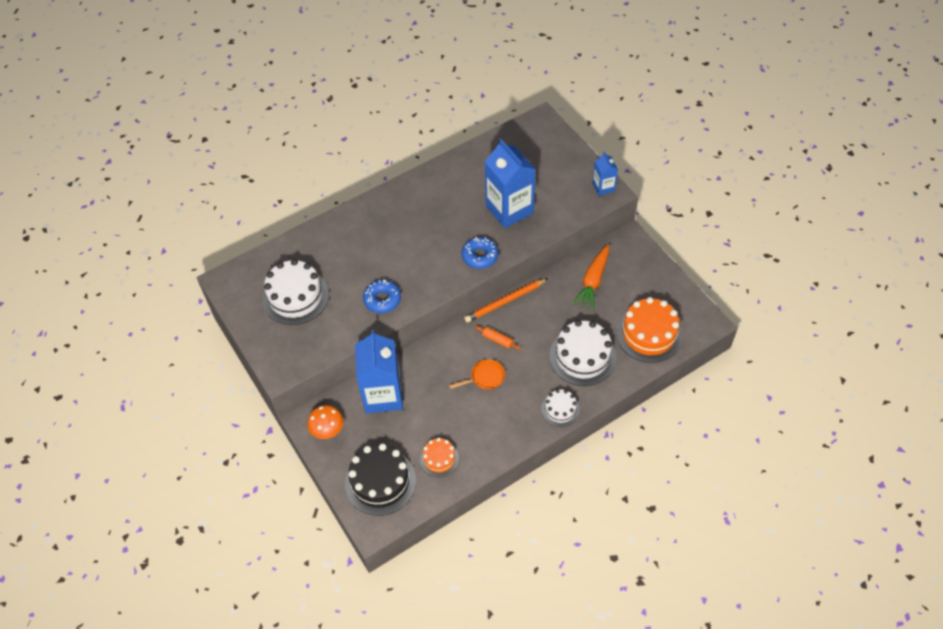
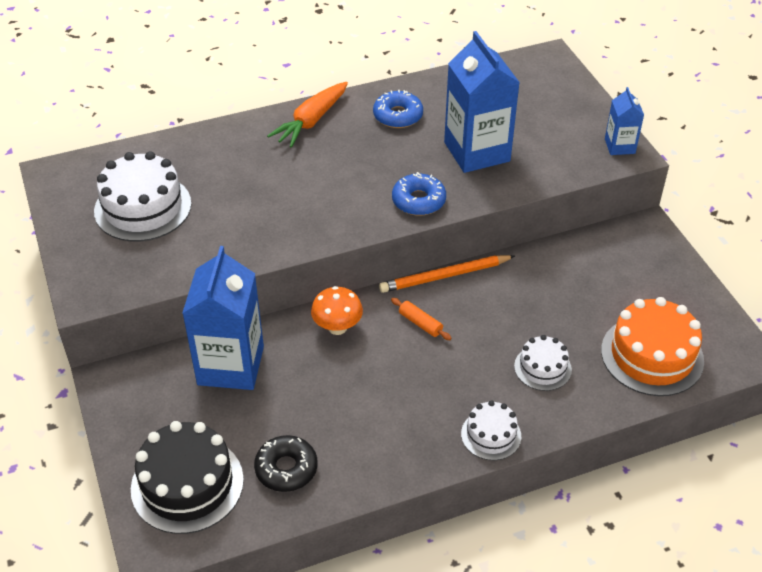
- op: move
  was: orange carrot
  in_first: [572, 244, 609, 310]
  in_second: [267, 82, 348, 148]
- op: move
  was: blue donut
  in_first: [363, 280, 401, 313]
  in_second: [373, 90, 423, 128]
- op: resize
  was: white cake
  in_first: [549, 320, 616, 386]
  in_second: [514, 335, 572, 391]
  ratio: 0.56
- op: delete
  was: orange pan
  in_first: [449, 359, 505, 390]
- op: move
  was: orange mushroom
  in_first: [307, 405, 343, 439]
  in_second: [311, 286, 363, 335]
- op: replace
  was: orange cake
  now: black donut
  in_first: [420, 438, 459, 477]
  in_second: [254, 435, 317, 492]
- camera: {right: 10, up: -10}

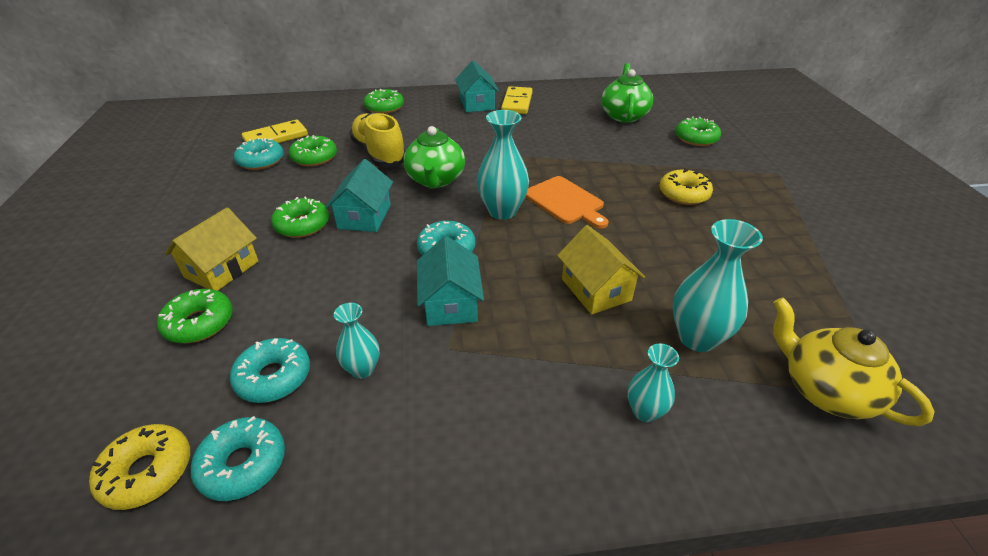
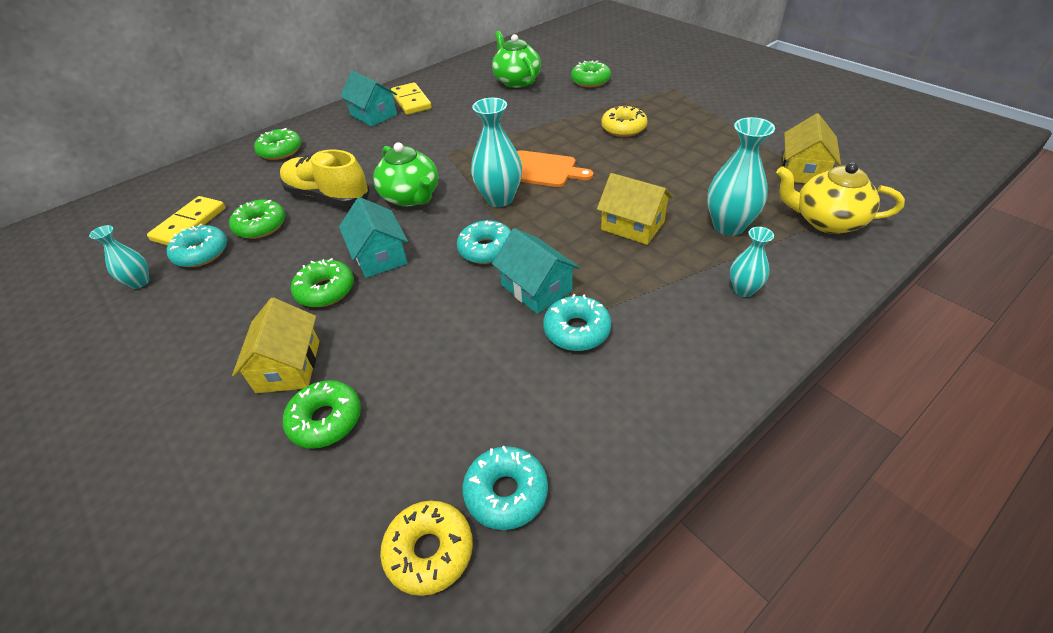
- op: move
  was: turquoise vase
  in_first: [334, 303, 380, 379]
  in_second: [89, 225, 149, 289]
- op: move
  was: turquoise donut
  in_first: [230, 338, 310, 403]
  in_second: [543, 294, 611, 351]
- op: insert
  now: yellow house
  in_second: [782, 113, 841, 183]
- camera: {right: -30, up: 5}

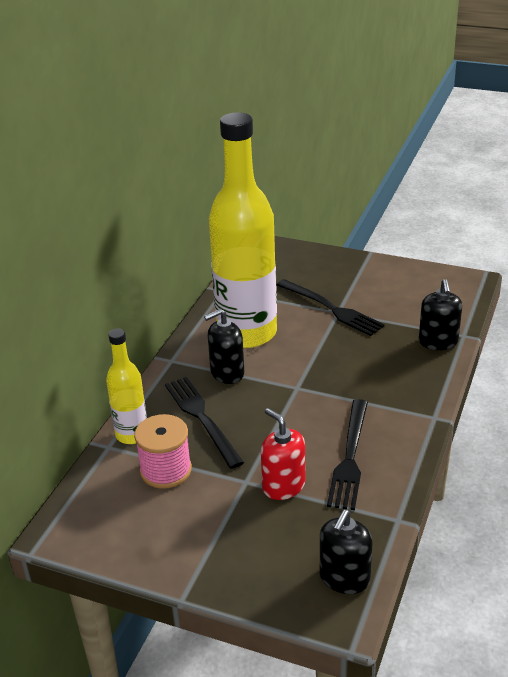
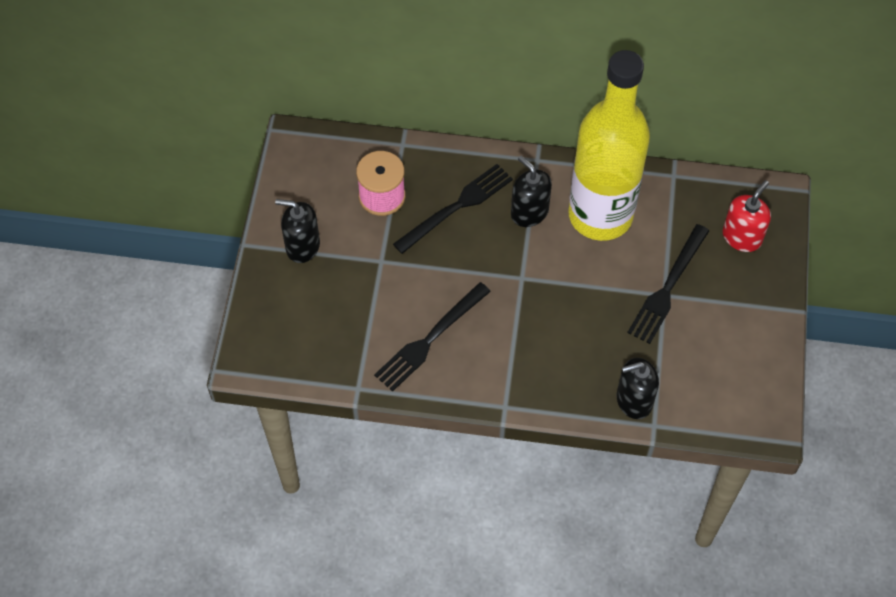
- op: delete
  was: yellow bottle
  in_first: [106, 328, 147, 444]
- op: rotate
  was: black fork
  in_first: [327, 399, 368, 510]
  in_second: [374, 282, 491, 392]
  clockwise: -45
- op: move
  was: red soap dispenser
  in_first: [261, 408, 305, 500]
  in_second: [723, 180, 771, 252]
- op: move
  was: black soap dispenser
  in_first: [320, 510, 372, 594]
  in_second: [275, 199, 320, 263]
- camera: {right: 75, up: 25}

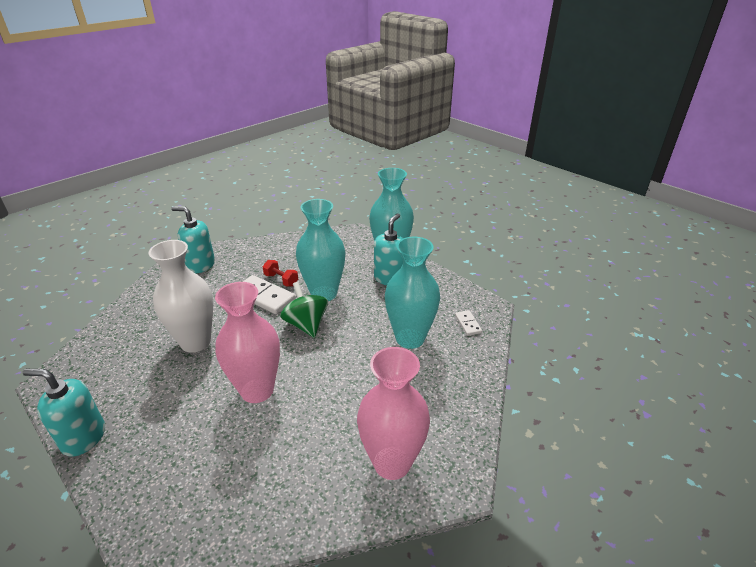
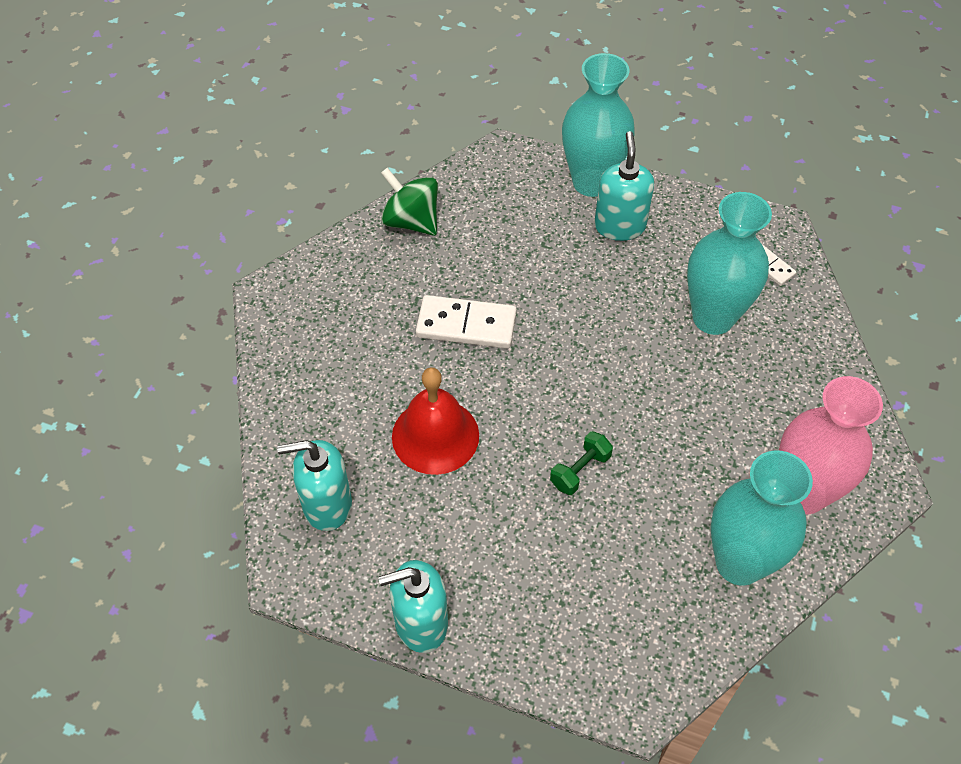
- op: move
  was: turquoise vase
  in_first: [296, 199, 345, 301]
  in_second: [710, 450, 813, 586]
- op: move
  was: turquoise soap dispenser
  in_first: [171, 206, 215, 273]
  in_second: [277, 440, 352, 531]
- op: replace
  was: white vase
  now: red bell
  in_first: [148, 240, 213, 352]
  in_second: [392, 367, 479, 475]
- op: delete
  was: red dumbbell
  in_first: [263, 260, 298, 287]
- op: replace
  was: pink vase
  now: green dumbbell
  in_first: [215, 282, 280, 403]
  in_second: [550, 431, 613, 495]
- op: move
  was: green spinning top
  in_first: [280, 282, 328, 338]
  in_second: [381, 167, 438, 236]
- camera: {right: -25, up: 20}

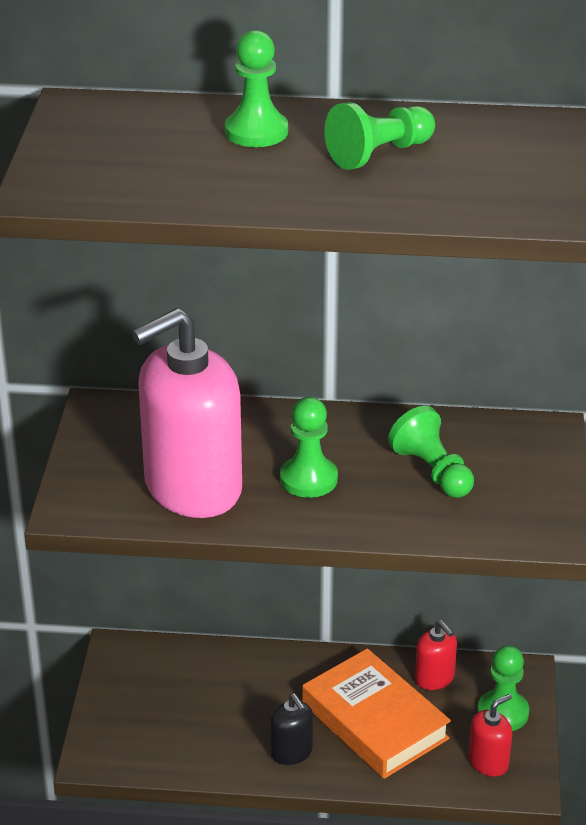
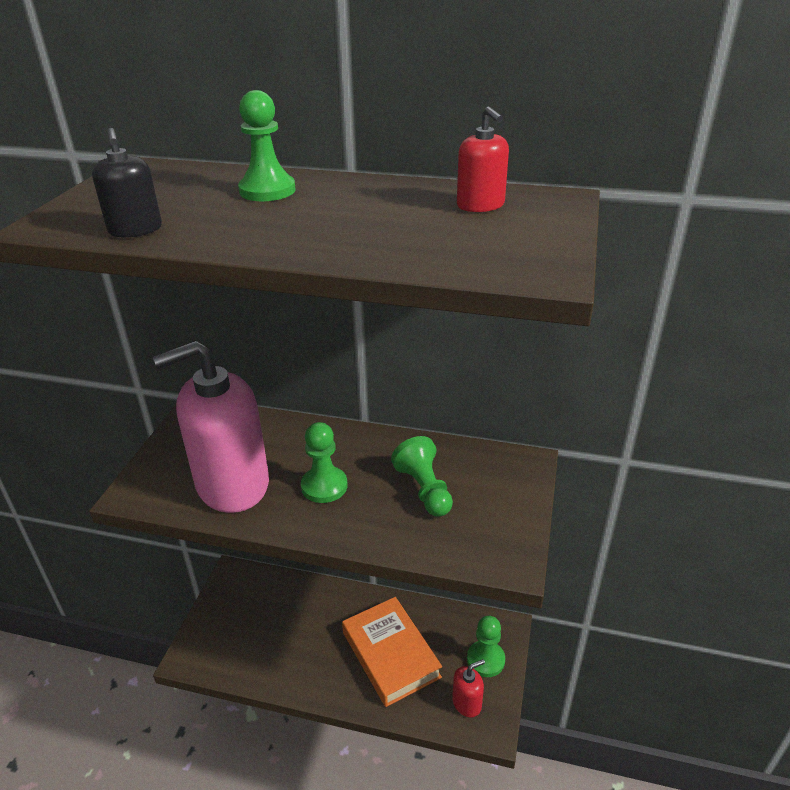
- op: delete
  was: green pawn
  in_first: [325, 102, 435, 170]
- op: move
  was: red soap dispenser
  in_first: [415, 620, 457, 690]
  in_second: [457, 106, 509, 212]
- op: move
  was: black soap dispenser
  in_first: [270, 693, 313, 765]
  in_second: [92, 128, 162, 238]
- camera: {right: 10, up: 0}

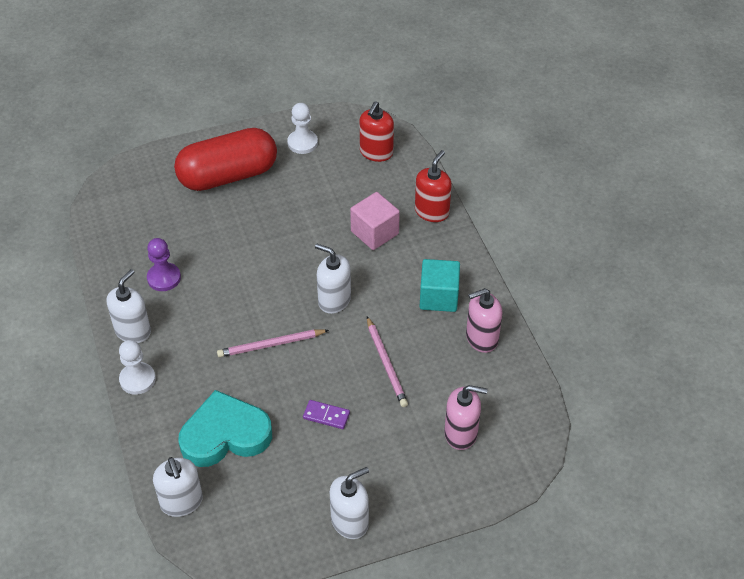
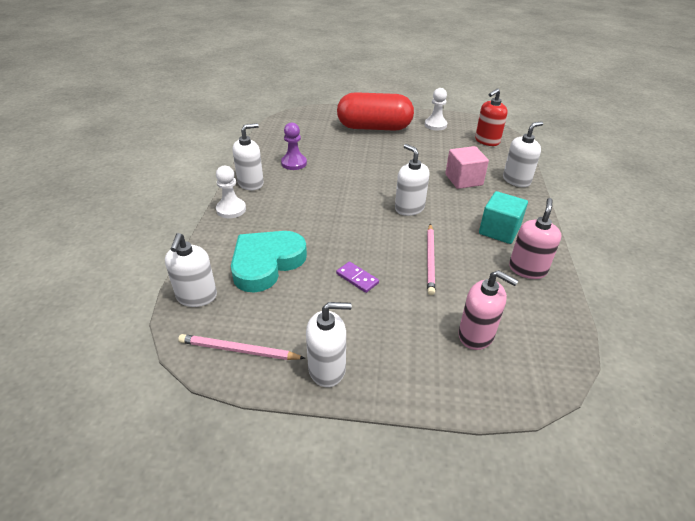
- op: recolor
  was: red soap dispenser
  now: white soap dispenser
  in_first: [415, 150, 452, 222]
  in_second: [503, 121, 543, 187]
- op: rotate
  was: pink soap dispenser
  in_first: [466, 288, 502, 353]
  in_second: [509, 198, 561, 279]
  clockwise: 105
- op: move
  was: pink pencil
  in_first: [217, 329, 329, 357]
  in_second: [178, 334, 305, 360]
- op: rotate
  was: turquoise heart
  in_first: [178, 390, 272, 467]
  in_second: [231, 231, 307, 293]
  clockwise: -60
- camera: {right: 25, up: -10}

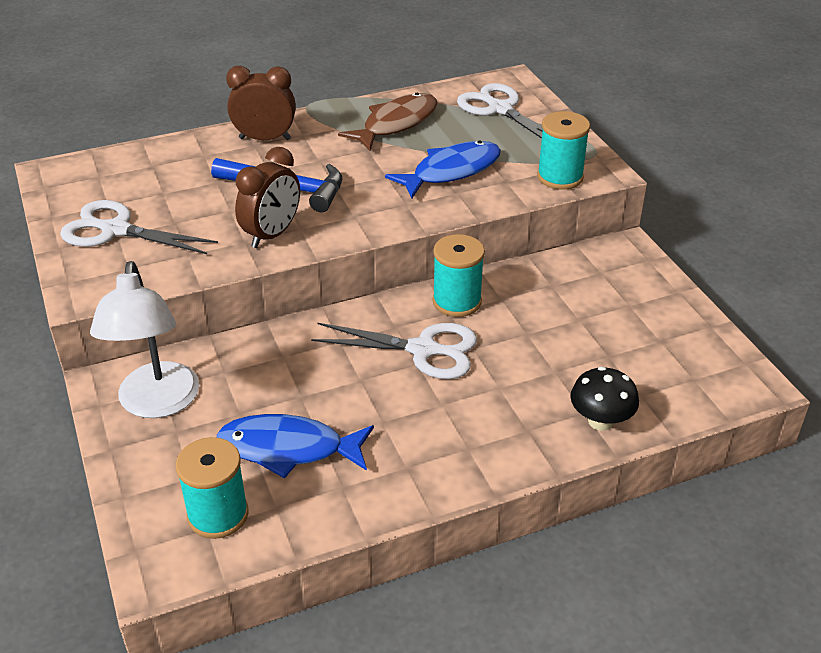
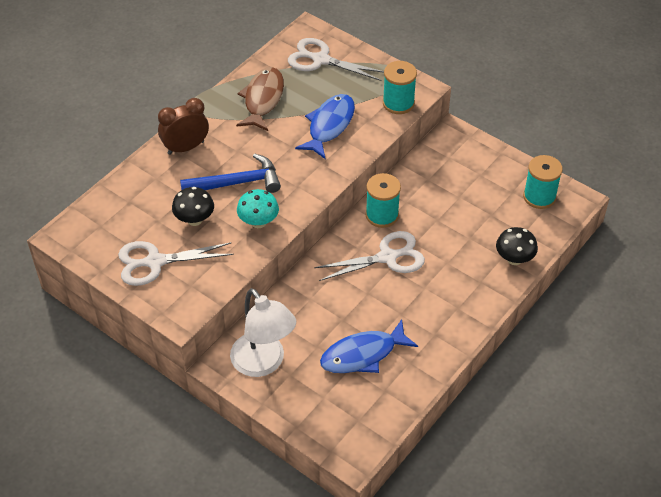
- op: replace
  was: brown clock
  now: turquoise mushroom
  in_first: [235, 147, 300, 248]
  in_second: [237, 189, 279, 228]
- op: move
  was: turquoise spool
  in_first: [176, 437, 249, 539]
  in_second: [523, 155, 563, 209]
- op: insert
  now: black mushroom
  in_second: [172, 187, 214, 226]
- camera: {right: -30, up: 10}

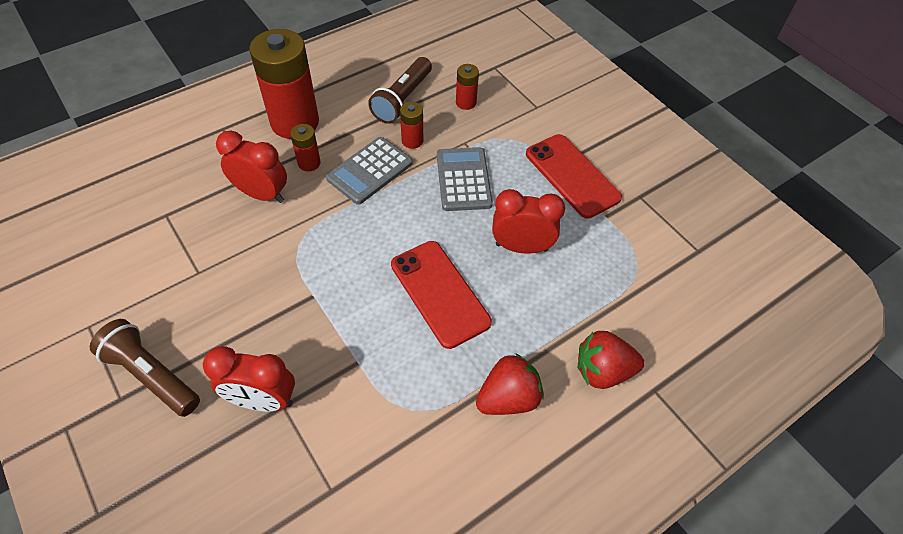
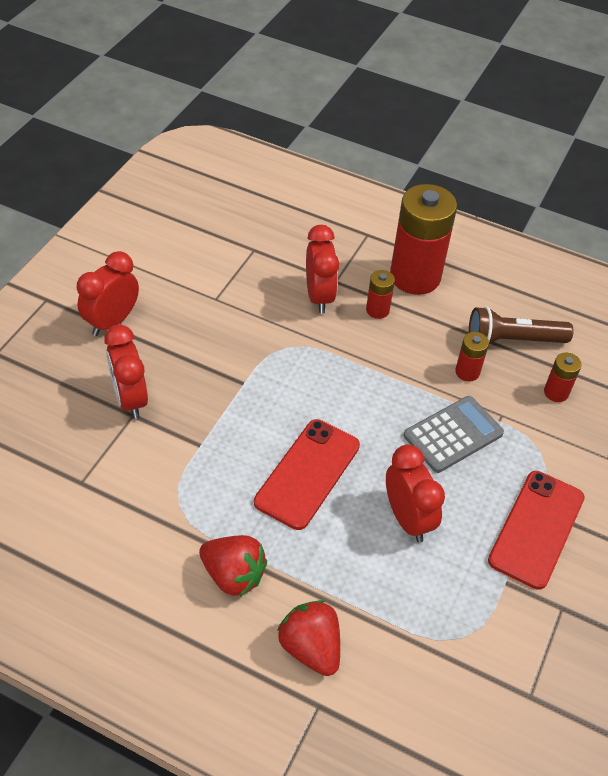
- op: delete
  was: grey calculator
  in_first: [326, 137, 413, 205]
- op: replace
  was: brown flashlight
  now: red clock
  in_first: [90, 319, 200, 417]
  in_second: [77, 251, 139, 336]
- camera: {right: 60, up: -5}

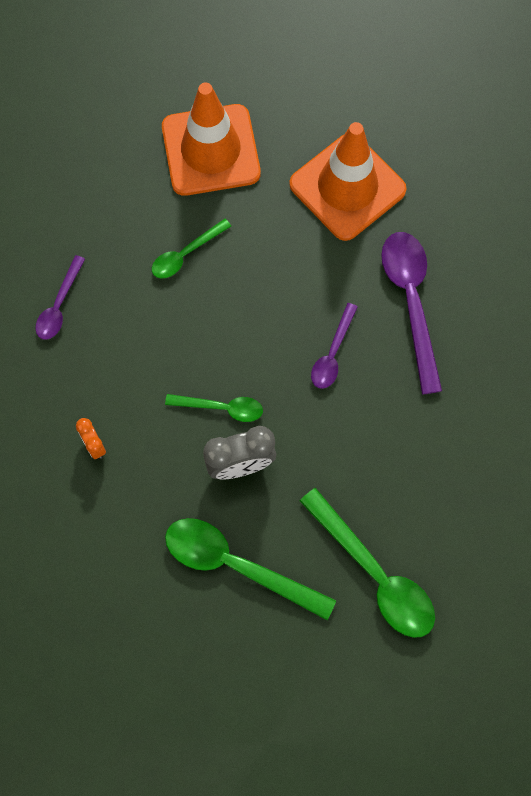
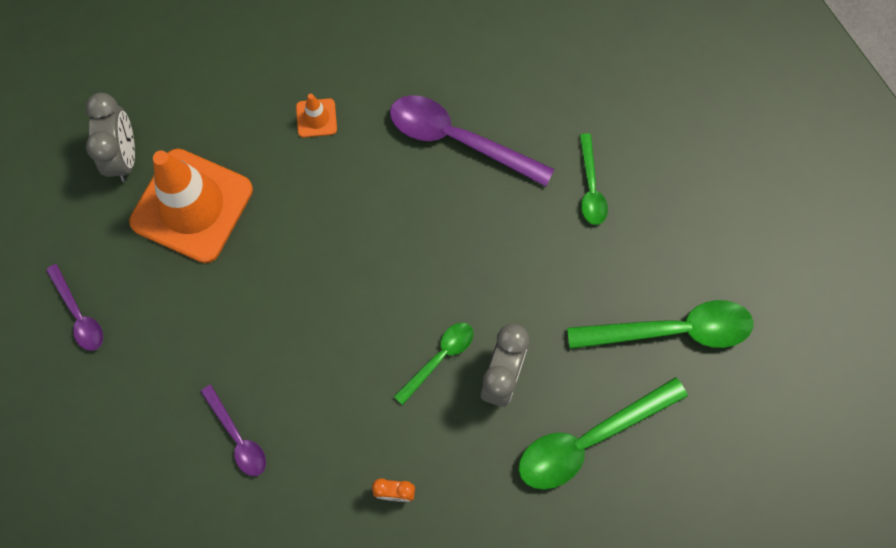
- op: resize
  was: orange traffic cone
  in_first: [289, 122, 407, 241]
  in_second: [296, 94, 337, 138]
  ratio: 0.41
- op: move
  was: green spoon
  in_first: [152, 218, 231, 278]
  in_second: [579, 133, 608, 225]
- op: move
  was: purple spoon
  in_first: [311, 303, 358, 389]
  in_second: [46, 264, 103, 351]
- op: insert
  now: grey clock
  in_second: [86, 93, 135, 182]
- camera: {right: -55, up: 0}

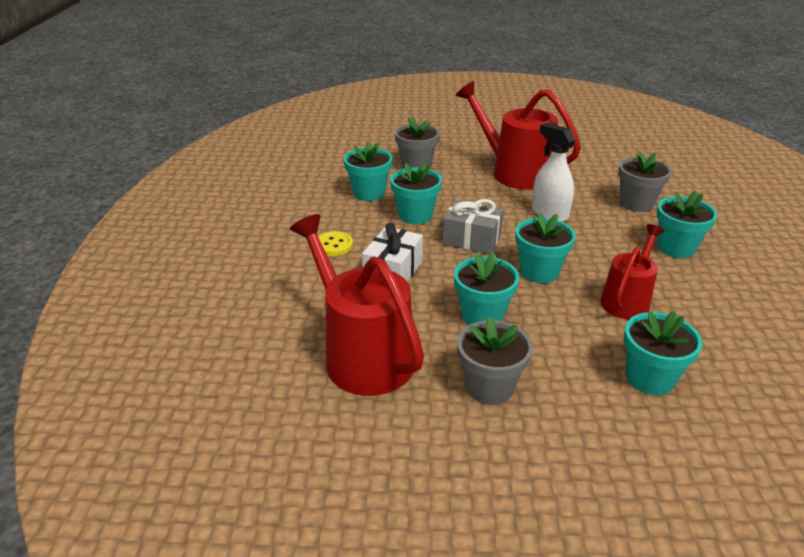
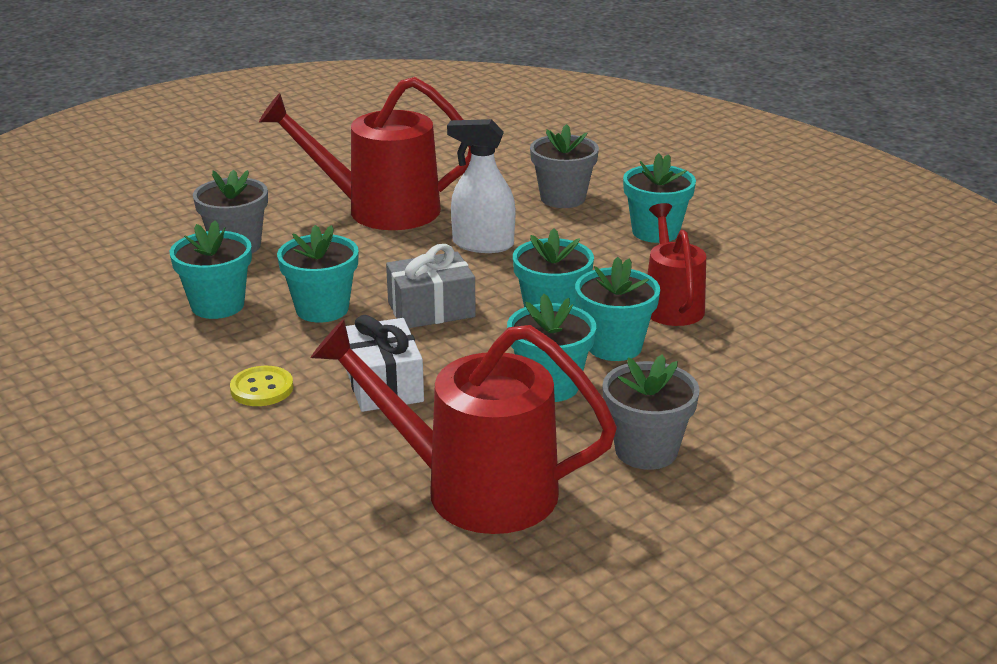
- op: move
  was: turquoise flower pot
  in_first: [624, 311, 702, 395]
  in_second: [575, 257, 660, 361]
- camera: {right: -40, up: -5}

